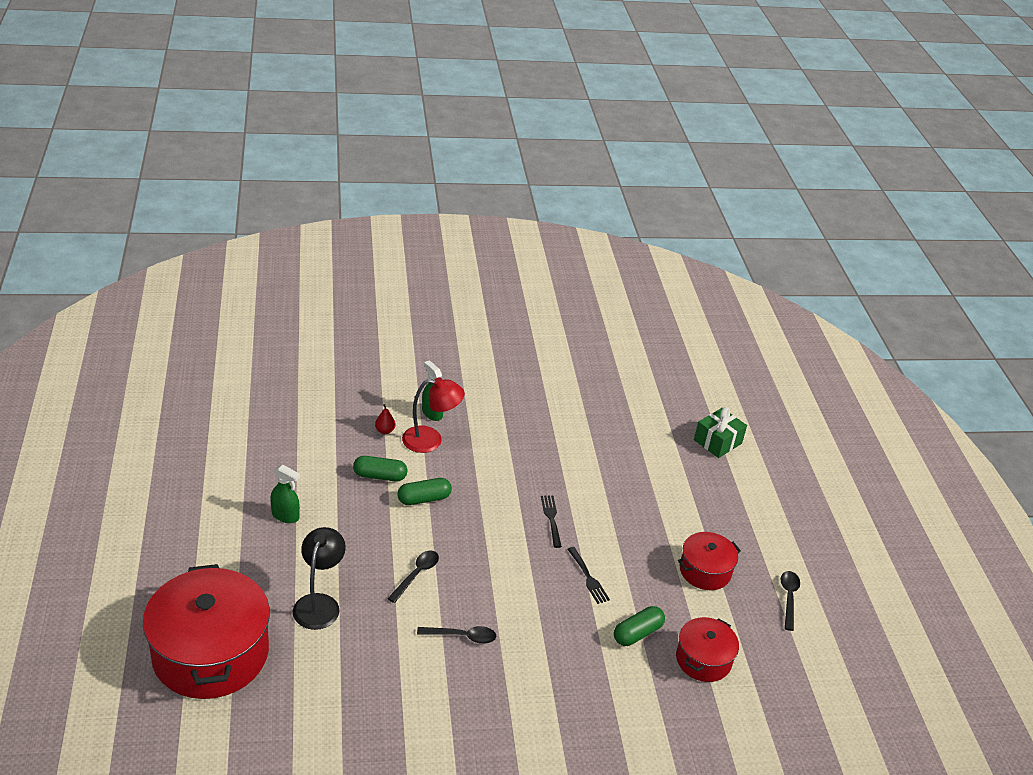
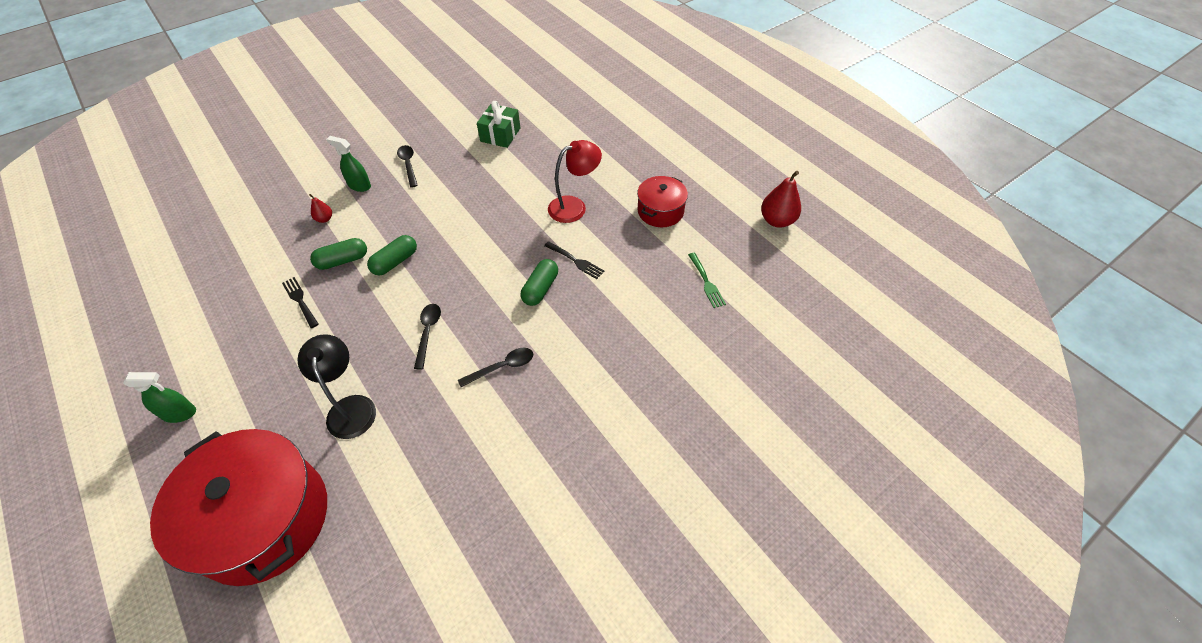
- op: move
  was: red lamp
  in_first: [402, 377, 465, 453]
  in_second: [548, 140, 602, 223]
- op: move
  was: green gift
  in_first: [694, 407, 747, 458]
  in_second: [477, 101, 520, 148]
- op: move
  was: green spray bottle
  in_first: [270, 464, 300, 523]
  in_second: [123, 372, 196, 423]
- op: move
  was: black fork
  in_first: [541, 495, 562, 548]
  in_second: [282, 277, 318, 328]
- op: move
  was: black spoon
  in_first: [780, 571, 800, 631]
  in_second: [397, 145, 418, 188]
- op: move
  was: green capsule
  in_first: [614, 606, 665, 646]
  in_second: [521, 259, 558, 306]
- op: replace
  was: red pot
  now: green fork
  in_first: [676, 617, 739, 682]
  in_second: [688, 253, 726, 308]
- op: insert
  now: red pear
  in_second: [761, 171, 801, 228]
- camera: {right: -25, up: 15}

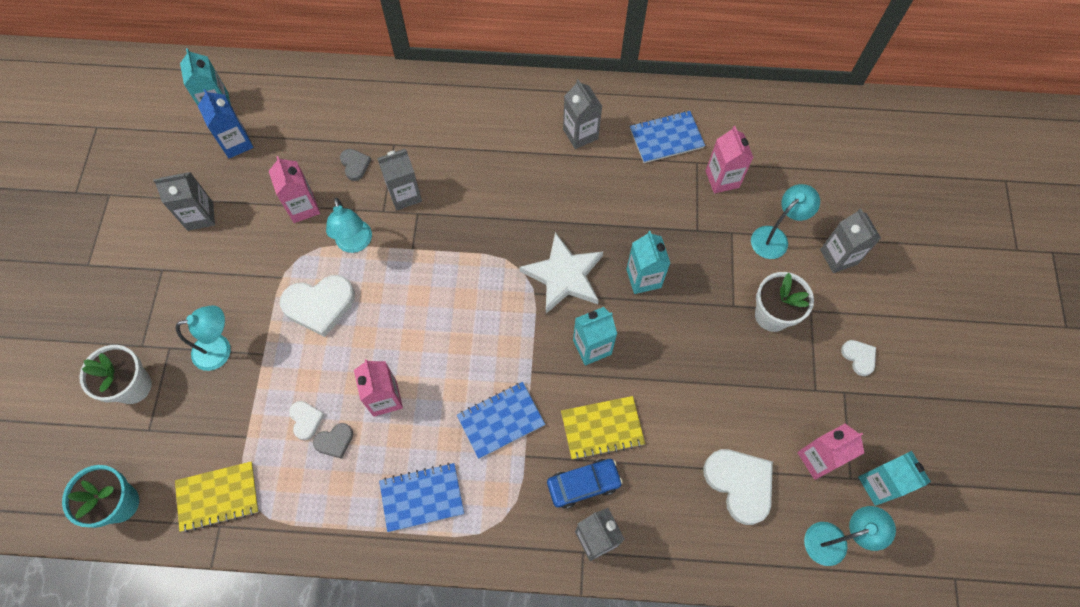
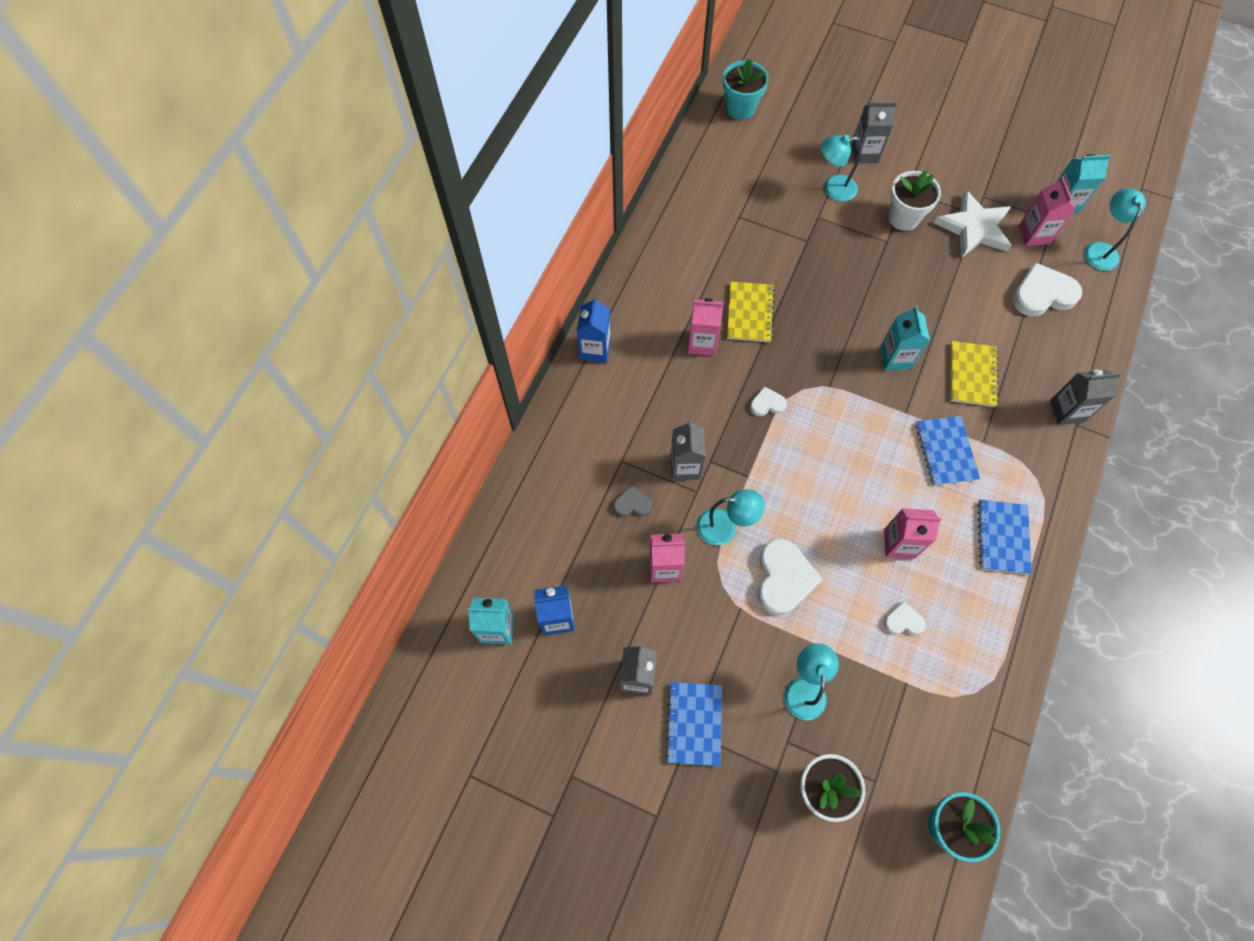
- op: delete
  was: grey carton
  in_first: [563, 79, 602, 149]
- op: move
  was: blue notebook
  in_first: [630, 111, 705, 163]
  in_second: [665, 682, 722, 766]
- op: move
  was: pink carton
  in_first: [706, 126, 754, 193]
  in_second: [688, 298, 724, 356]
- op: rotate
  was: turquoise lamp
  in_first: [751, 184, 820, 259]
  in_second: [821, 135, 861, 202]
  clockwise: -75
- op: delete
  was: turquoise carton
  in_first: [626, 231, 670, 294]
- op: move
  was: white star
  in_first: [520, 232, 603, 314]
  in_second: [934, 190, 1012, 258]
- op: move
  was: white heart
  in_first: [841, 340, 876, 376]
  in_second: [750, 386, 787, 416]
- op: delete
  was: grey heart
  in_first: [313, 423, 353, 459]
- op: delete
  was: blue car
  in_first: [547, 459, 623, 509]
- op: move
  was: yellow notebook
  in_first: [175, 461, 259, 533]
  in_second: [727, 281, 775, 342]
- op: insert
  now: turquoise flower pot
  in_second: [723, 58, 769, 120]
- op: insert
  now: blue carton
  in_second: [577, 297, 611, 363]
- camera: {right: -70, up: 0}

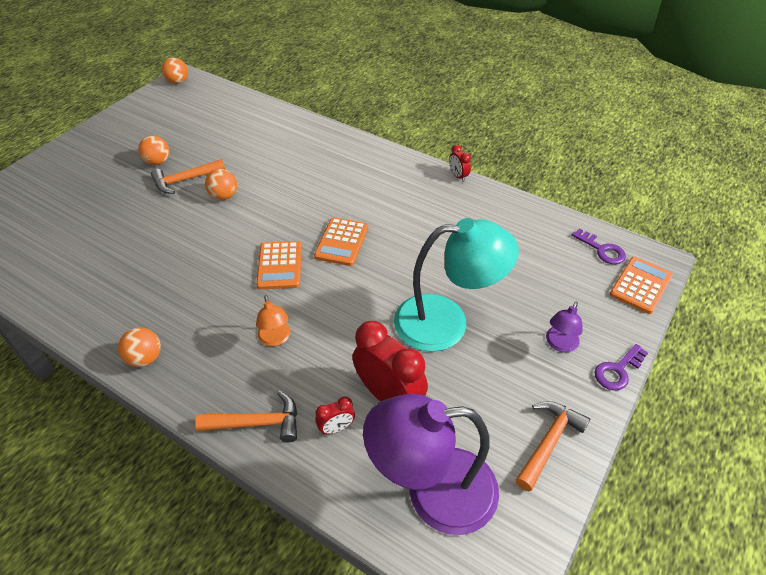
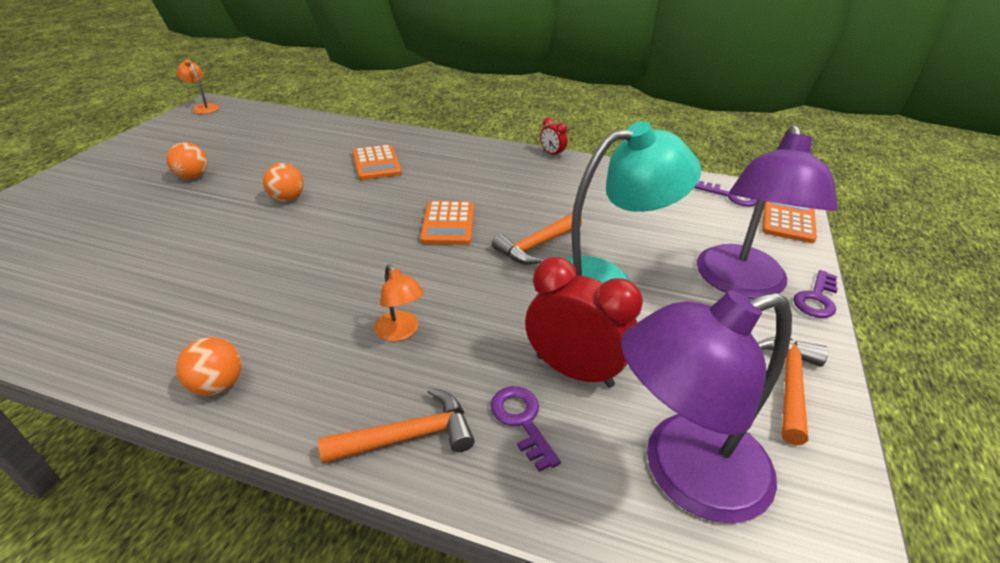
- op: replace
  was: orange ball
  now: orange lamp
  in_first: [162, 57, 188, 84]
  in_second: [177, 59, 219, 114]
- op: move
  was: orange hammer
  in_first: [151, 159, 225, 194]
  in_second: [492, 213, 582, 264]
- op: move
  was: orange calculator
  in_first: [256, 241, 302, 290]
  in_second: [353, 145, 402, 180]
- op: resize
  was: purple lamp
  in_first: [546, 301, 582, 353]
  in_second: [697, 125, 838, 299]
  ratio: 2.25
- op: replace
  was: red clock
  now: purple key
  in_first: [315, 396, 355, 434]
  in_second: [491, 386, 561, 472]
- camera: {right: -15, up: -10}

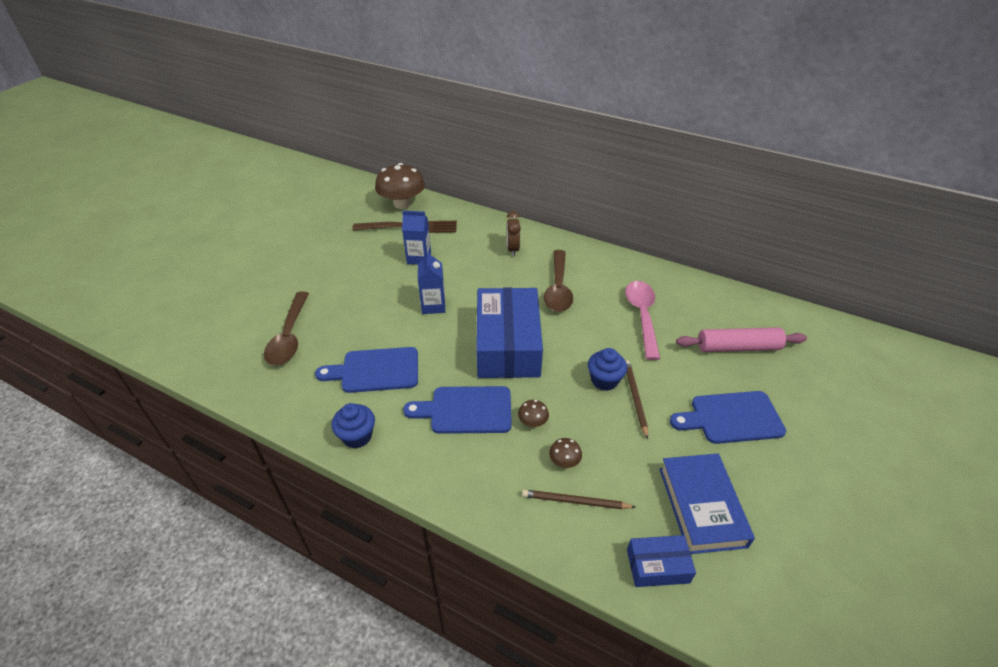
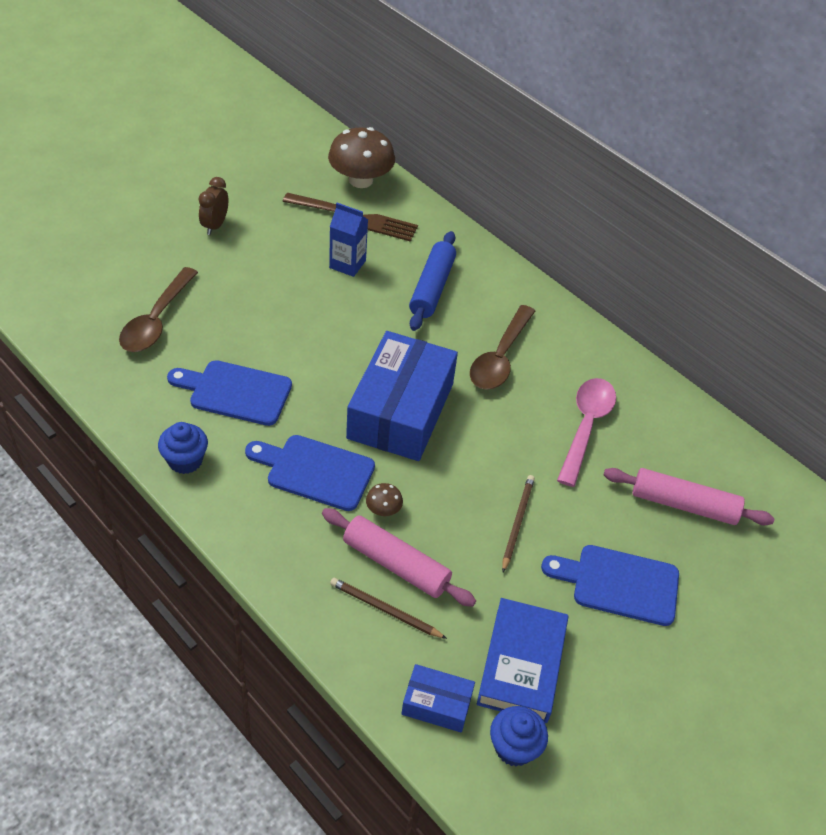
- op: move
  was: brown clock
  in_first: [507, 211, 521, 256]
  in_second: [198, 177, 228, 235]
- op: delete
  was: blue carton
  in_first: [418, 251, 445, 314]
- op: move
  was: blue cupcake
  in_first: [588, 348, 627, 391]
  in_second: [490, 706, 548, 767]
- op: replace
  was: brown mushroom
  now: pink rolling pin
  in_first: [549, 438, 582, 468]
  in_second: [322, 508, 476, 607]
- op: insert
  now: blue rolling pin
  in_second: [409, 231, 456, 331]
- camera: {right: 15, up: 5}

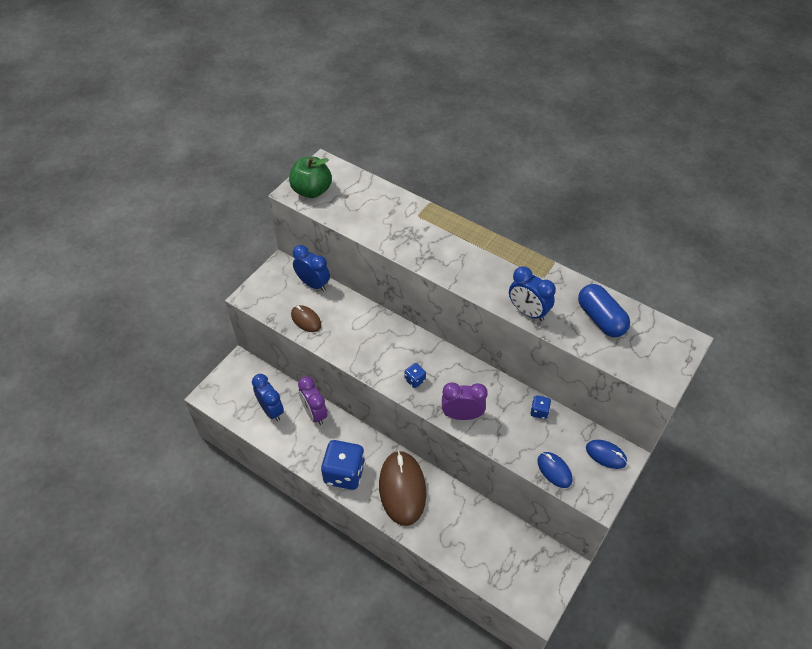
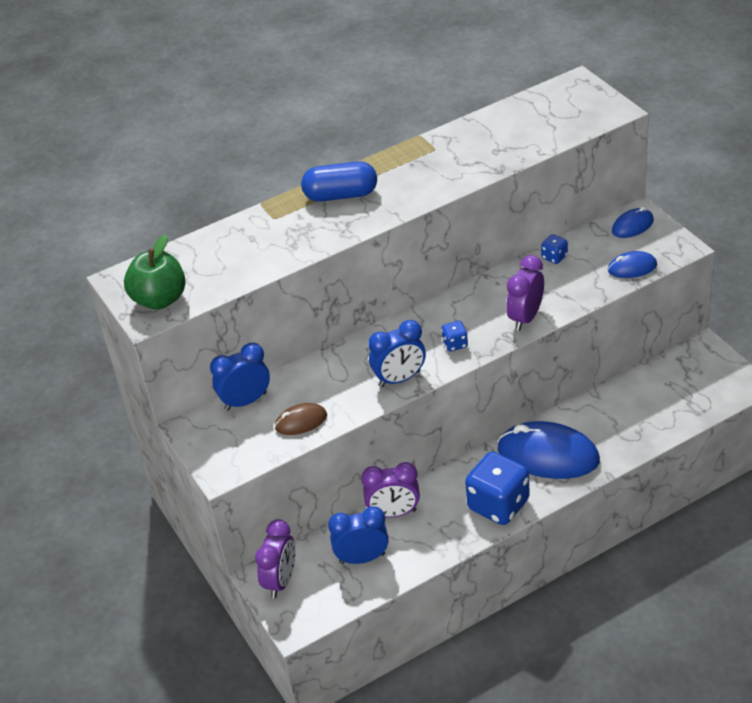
- op: move
  was: blue clock
  in_first: [509, 266, 556, 321]
  in_second: [369, 320, 426, 387]
- op: move
  was: blue capsule
  in_first: [578, 284, 630, 337]
  in_second: [301, 161, 377, 202]
- op: recolor
  was: brown mouse
  now: blue mouse
  in_first: [379, 451, 426, 526]
  in_second: [497, 421, 600, 479]
- op: insert
  now: purple clock
  in_second: [255, 519, 295, 598]
- camera: {right: -60, up: -10}

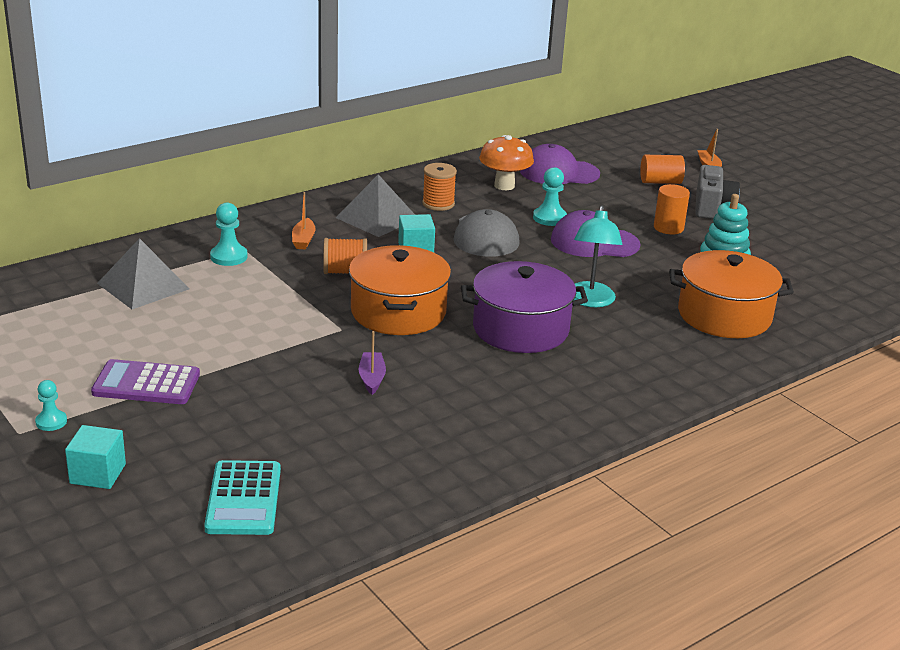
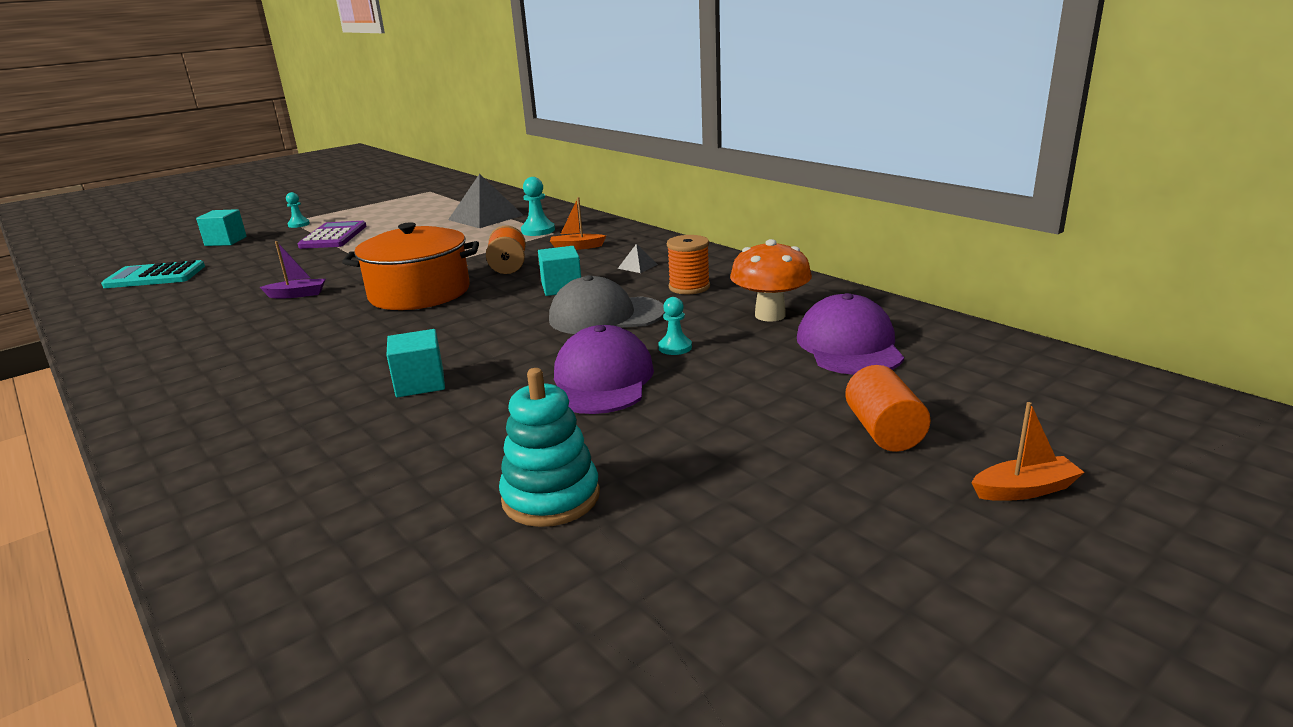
- op: delete
  was: grey camera
  in_first: [695, 165, 740, 219]
- op: resize
  was: turquoise pawn
  in_first: [533, 167, 567, 226]
  in_second: [658, 297, 692, 355]
  ratio: 0.66
- op: resize
  was: grey pyramid
  in_first: [336, 174, 415, 237]
  in_second: [618, 244, 658, 273]
  ratio: 0.43
- op: delete
  was: orange cylinder
  in_first: [654, 184, 690, 234]
- op: replace
  was: turquoise lamp
  now: turquoise cube
  in_first: [573, 205, 622, 307]
  in_second: [386, 329, 445, 398]
- op: delete
  was: orange pot
  in_first: [669, 250, 794, 338]
- op: delete
  was: purple pot
  in_first: [461, 261, 588, 353]
- camera: {right: 90, up: -5}

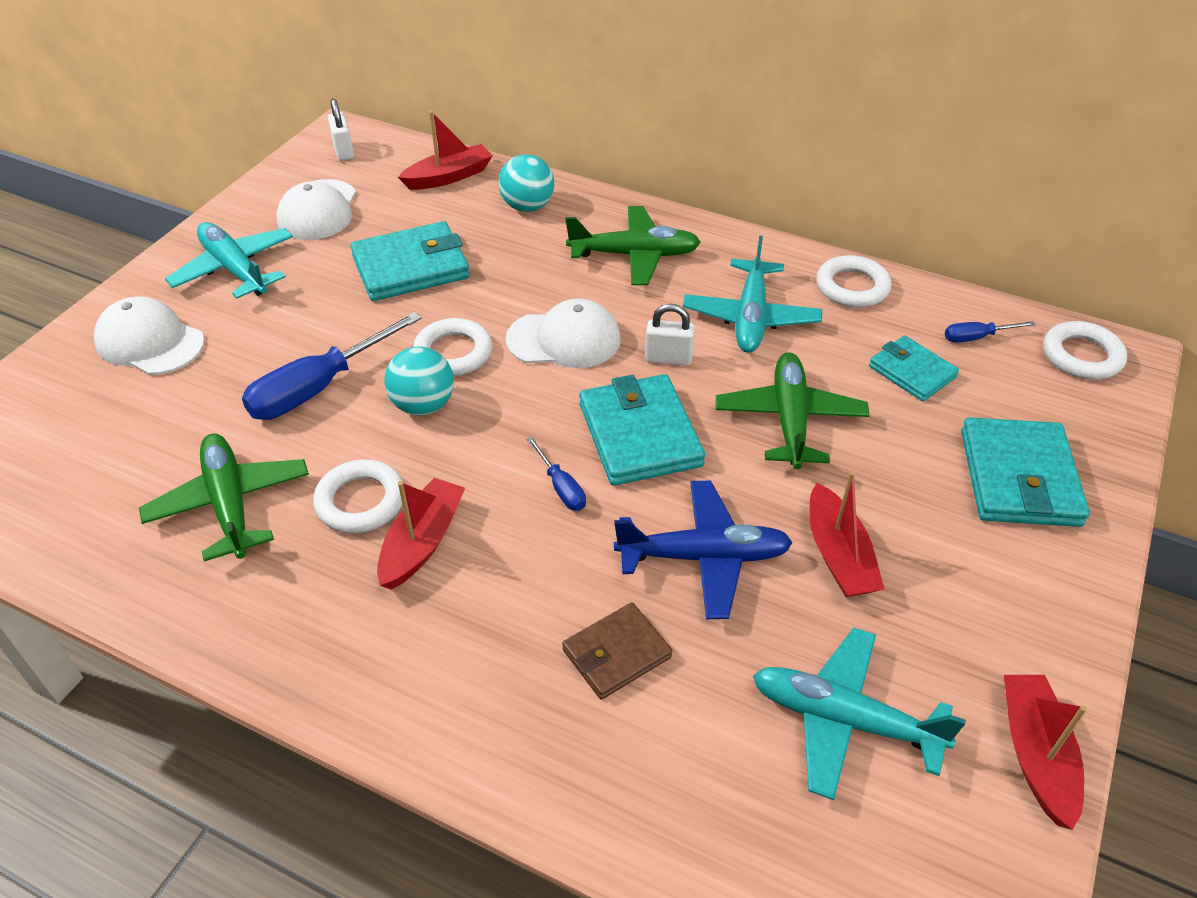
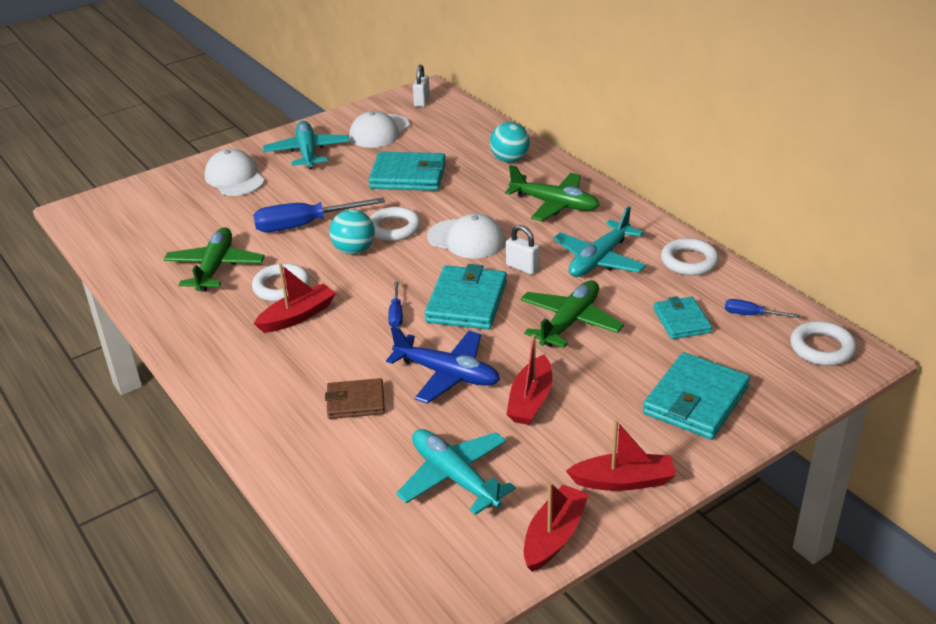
- op: move
  was: red boat
  in_first: [398, 111, 493, 190]
  in_second: [566, 420, 676, 491]
- camera: {right: 30, up: -10}

